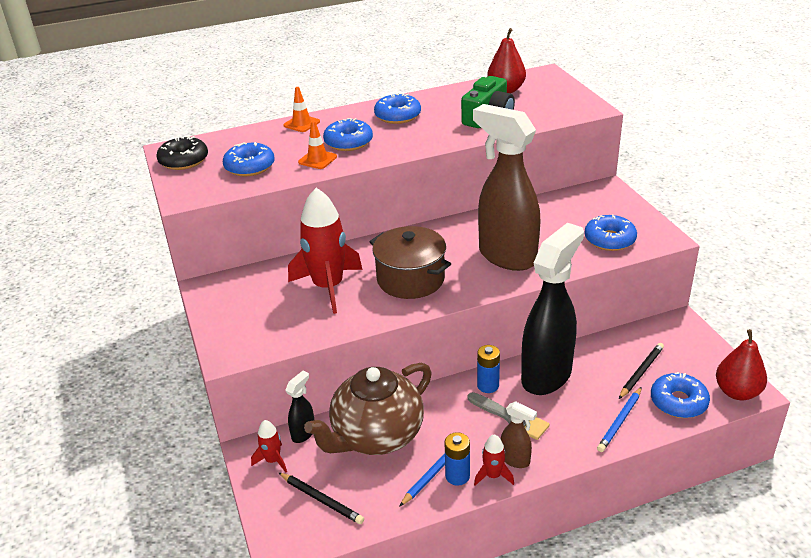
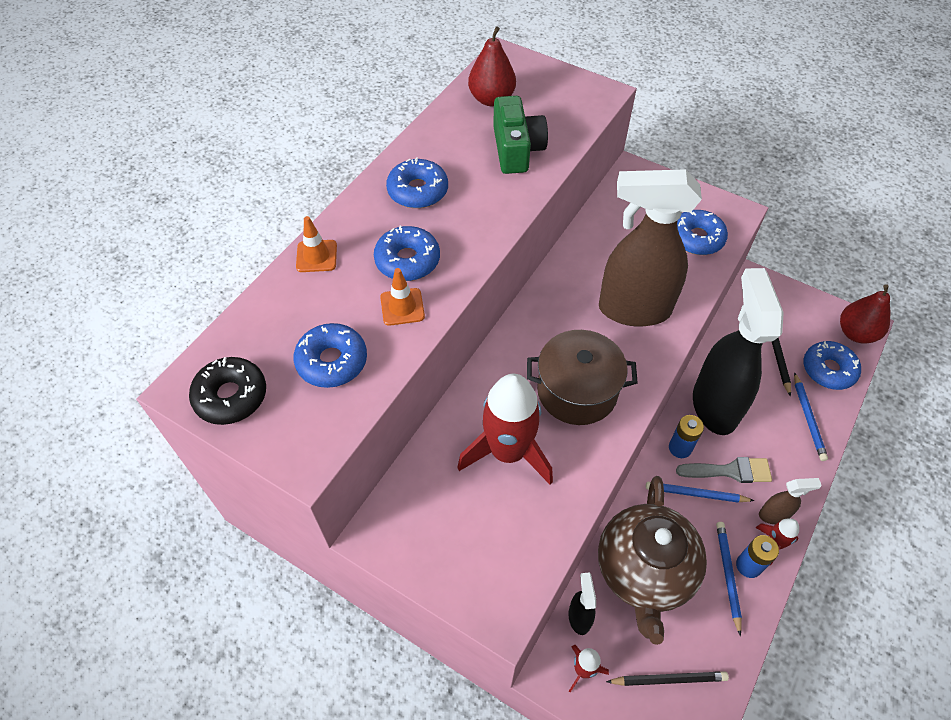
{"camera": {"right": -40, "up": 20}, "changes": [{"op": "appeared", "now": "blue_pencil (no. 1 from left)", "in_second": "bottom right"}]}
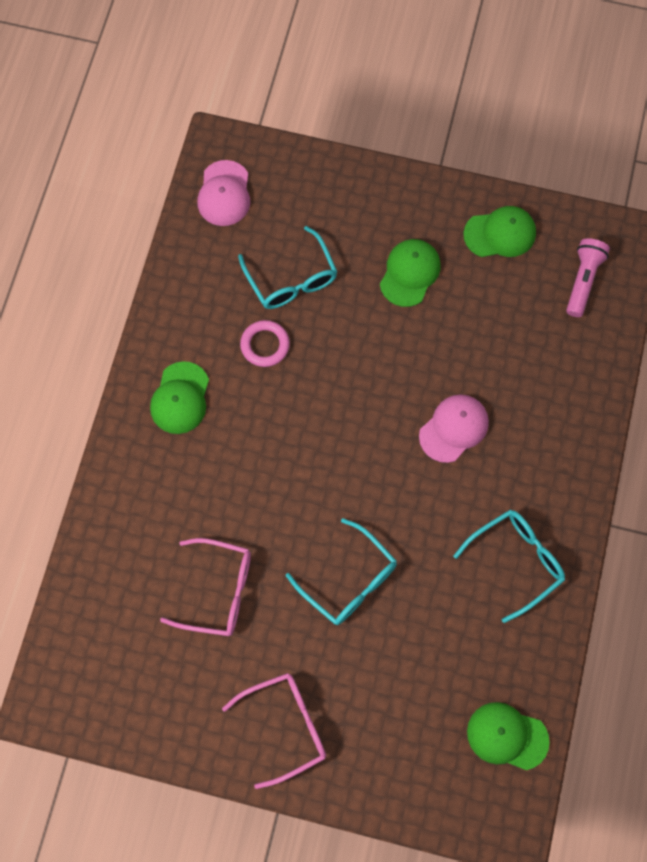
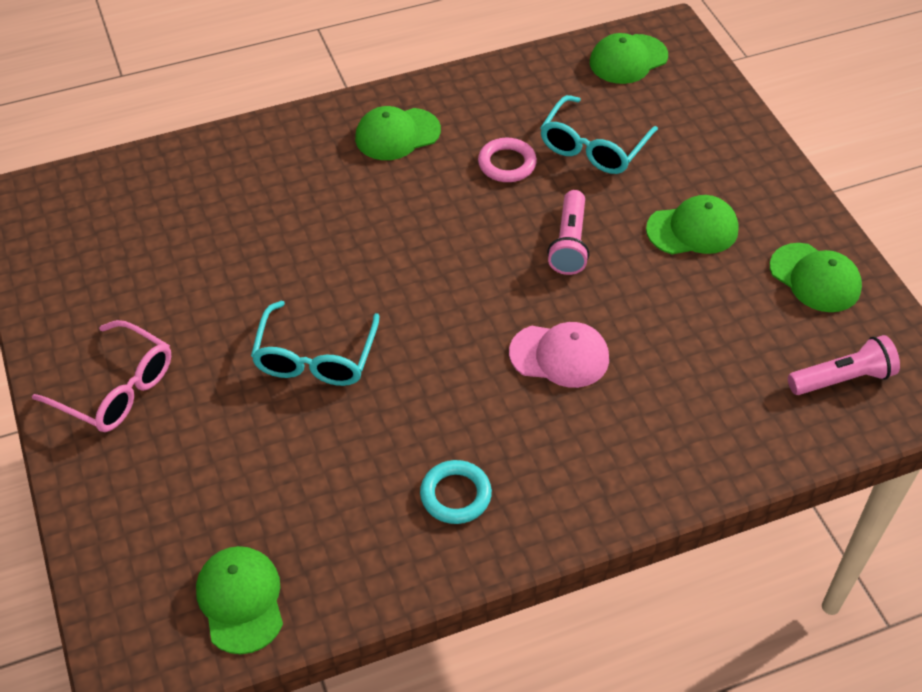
{"camera": {"right": 55, "up": -20}, "changes": [{"op": "exchanged", "was": "turquoise_glasses (no. 3 from left)", "now": "turquoise_ring", "in_first": "middle right", "in_second": "bottom centre"}, {"op": "appeared", "now": "pink_flashlight (no. 1 from left)", "in_second": "centre"}, {"op": "colour", "was": "pink_cap (no. 1 from left)", "now": "green_cap (no. 3 from left)", "in_first": "top centre", "in_second": "top right"}, {"op": "missing", "was": "pink_glasses (no. 1 from left)", "in_first": "bottom left"}]}
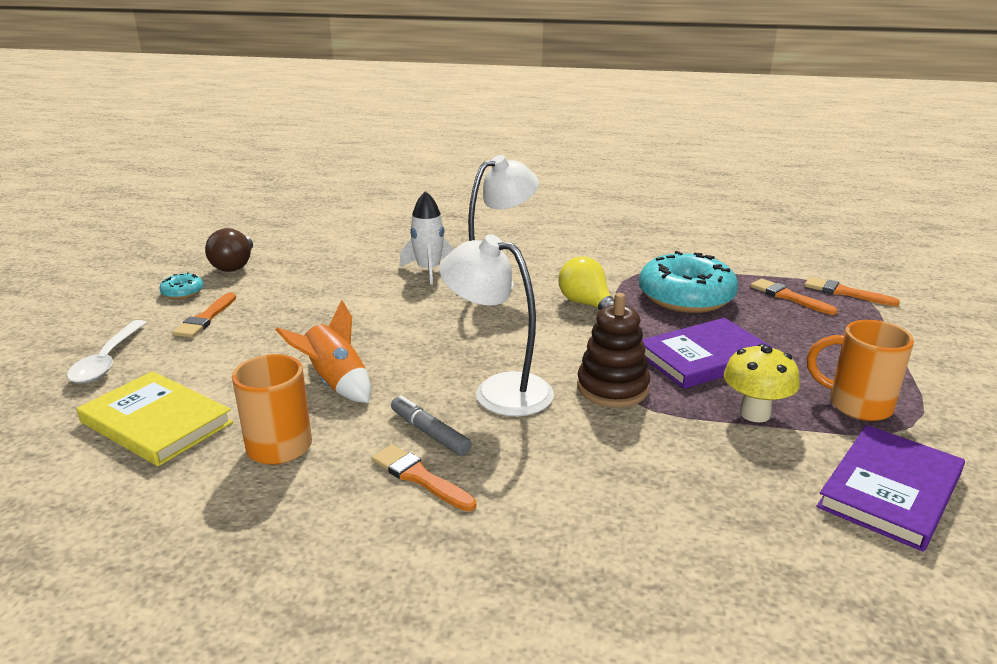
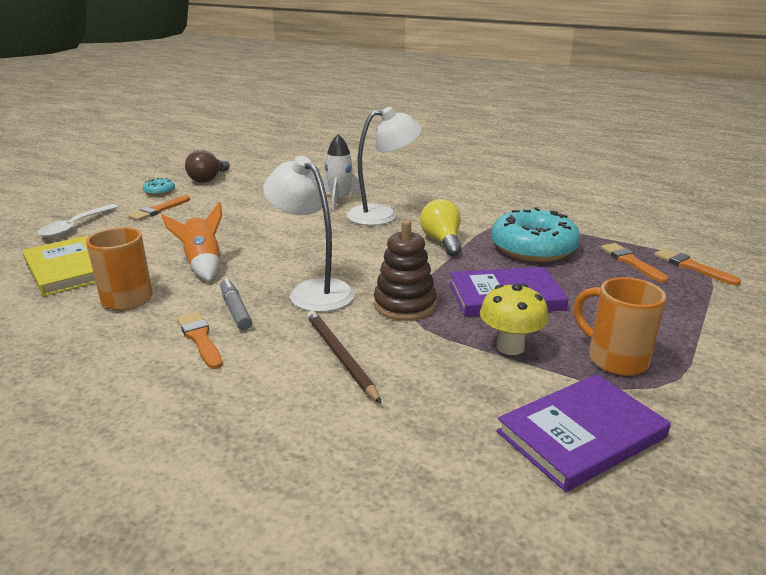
{"camera": {"right": 20, "up": 0}, "changes": [{"op": "appeared", "now": "brown_pencil", "in_second": "centre"}]}
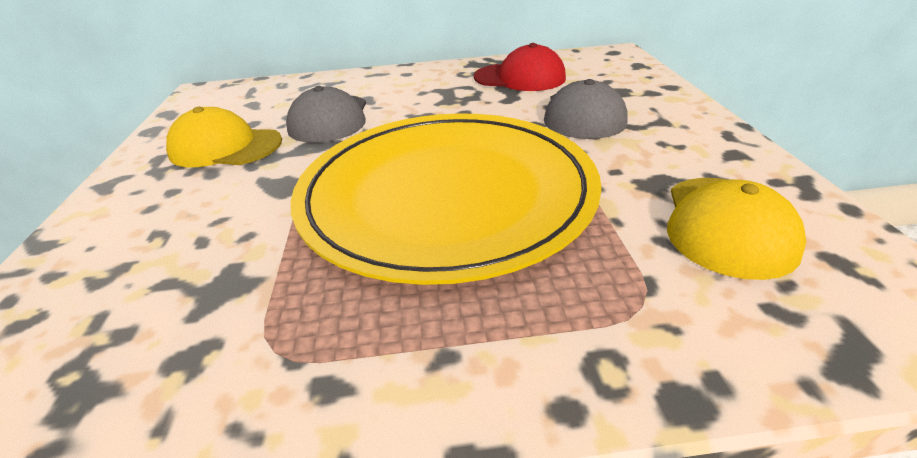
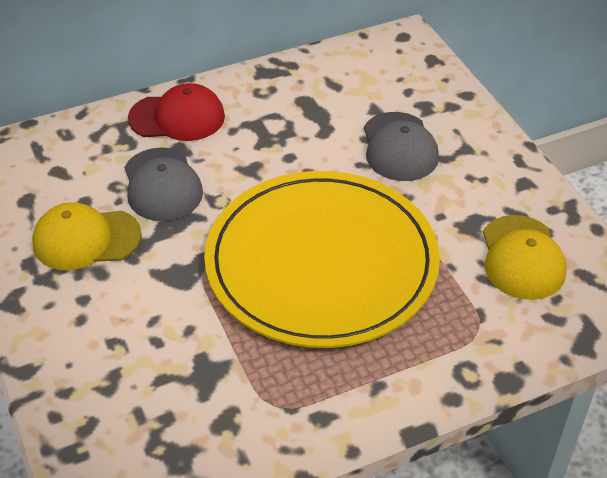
{"camera": {"right": -20, "up": 10}, "changes": [{"op": "relocated", "was": "red_cap", "in_first": "top centre", "in_second": "top left"}]}
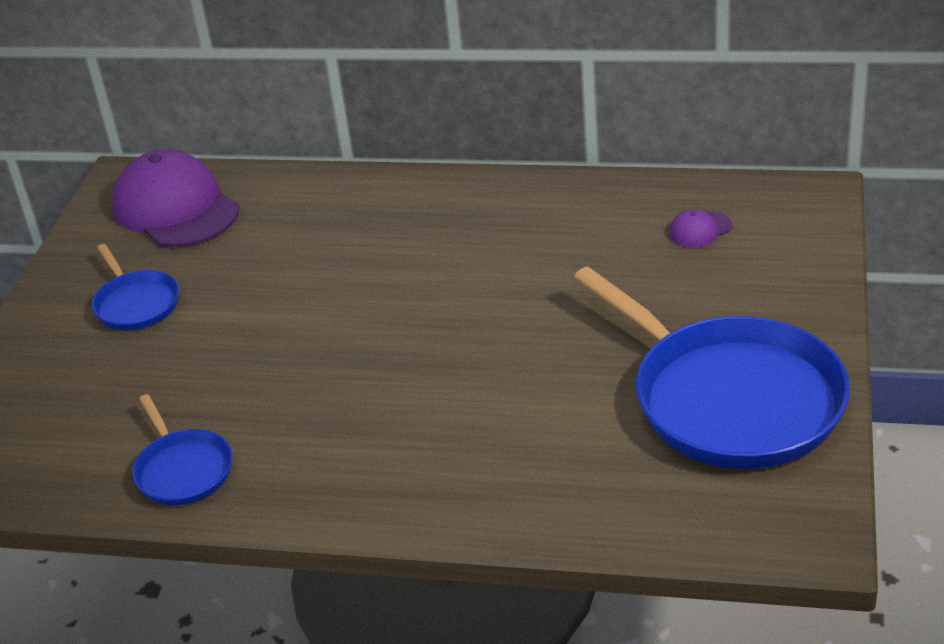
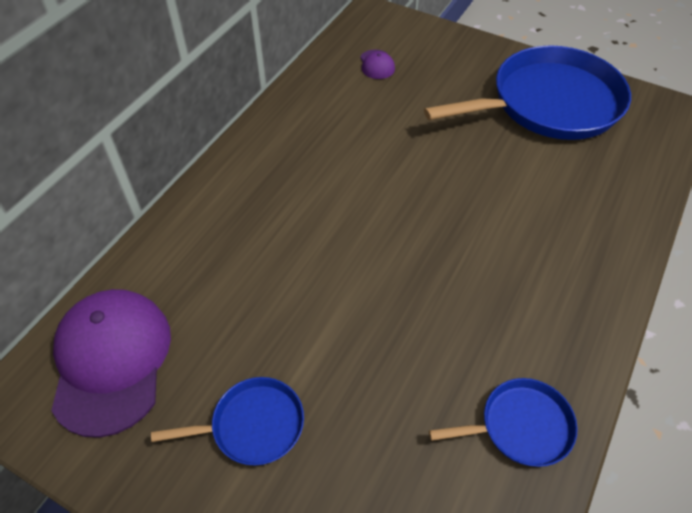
{"camera": {"right": -75, "up": 15}, "changes": [{"op": "spun", "was": "purple_cap (no. 1 from left)", "in_first": "top left", "in_second": "bottom left", "clockwise": 105}]}
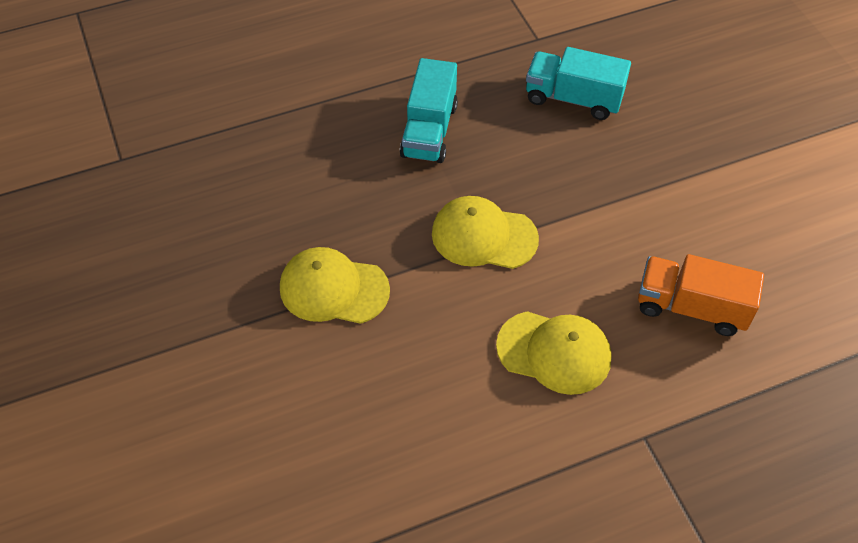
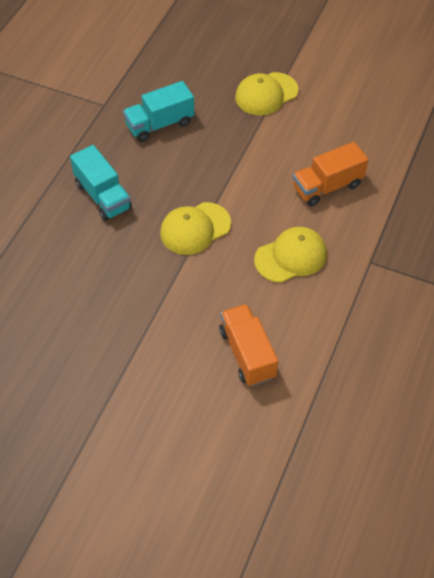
{"camera": {"right": -45, "up": 0}, "changes": [{"op": "appeared", "now": "orange_truck (no. 1 from left)", "in_second": "centre"}, {"op": "relocated", "was": "yellow_cap (no. 1 from left in the first image)", "now": "yellow_cap (no. 2 from left)", "in_first": "centre", "in_second": "top centre"}]}
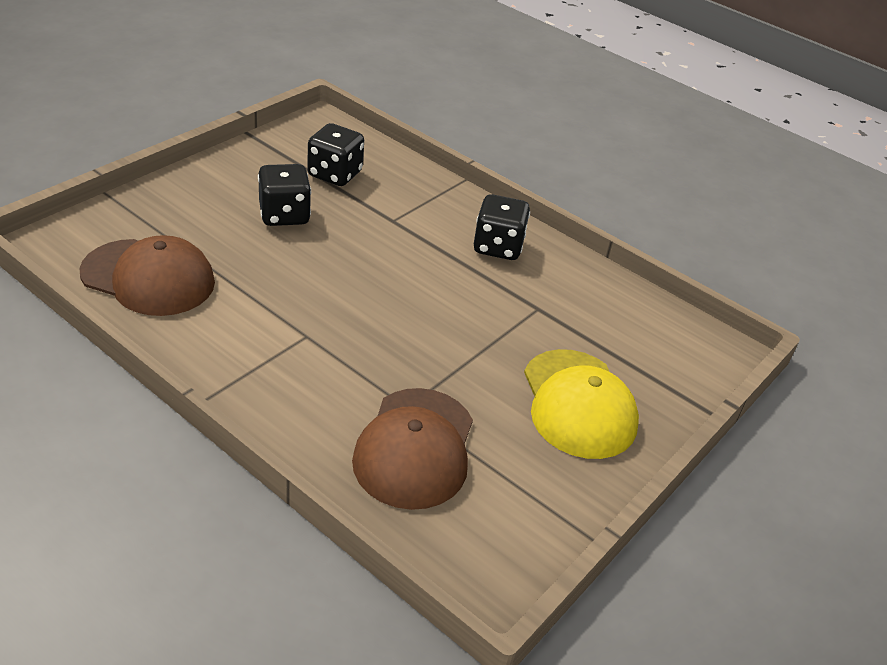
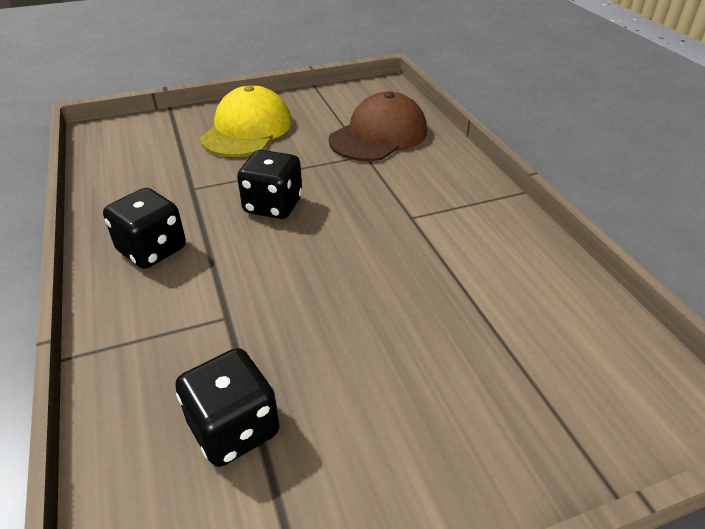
{"camera": {"right": -145, "up": 0}, "changes": [{"op": "relocated", "was": "black_dice (no. 1 from left in the first image)", "now": "black_dice (no. 3 from left)", "in_first": "top left", "in_second": "centre"}, {"op": "missing", "was": "brown_cap (no. 1 from left)", "in_first": "middle left"}]}
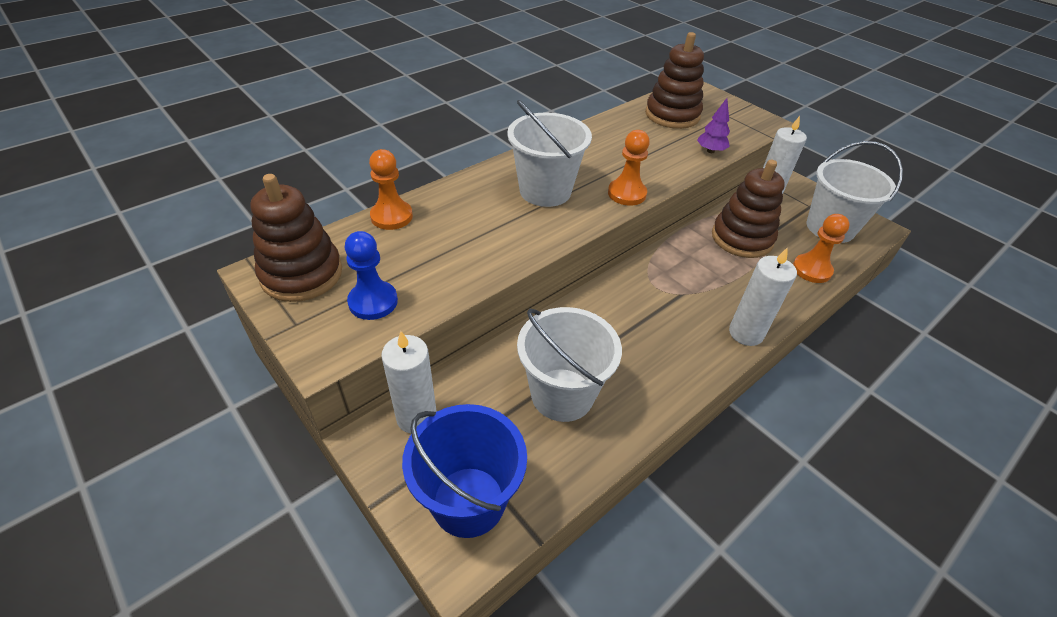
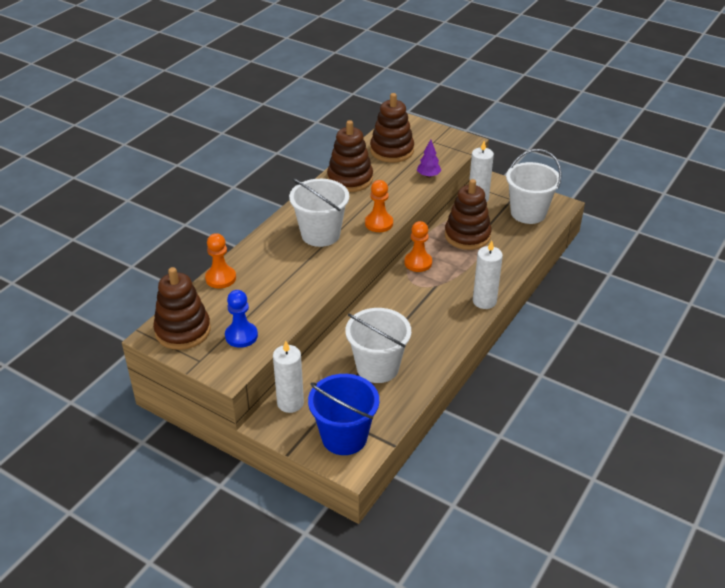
{"camera": {"right": -15, "up": -5}, "changes": [{"op": "appeared", "now": "brown_stacking_toy (no. 2 from left)", "in_second": "top centre"}, {"op": "relocated", "was": "orange_pawn (no. 3 from left)", "in_first": "middle right", "in_second": "centre"}]}
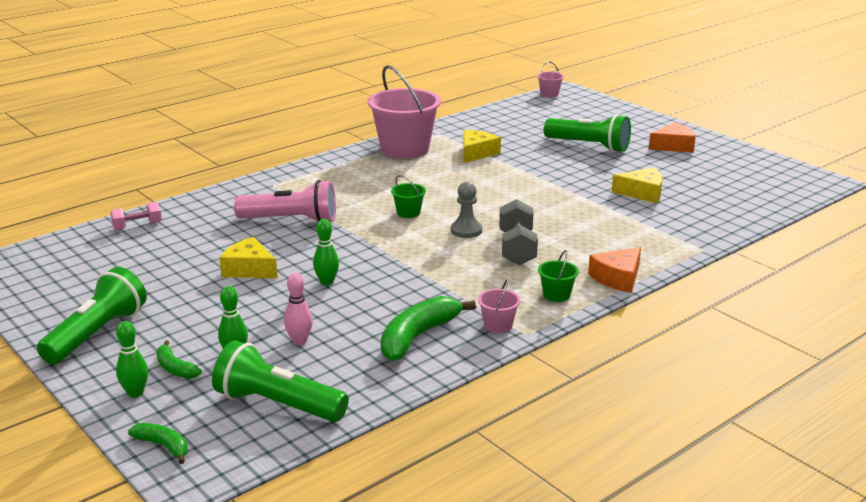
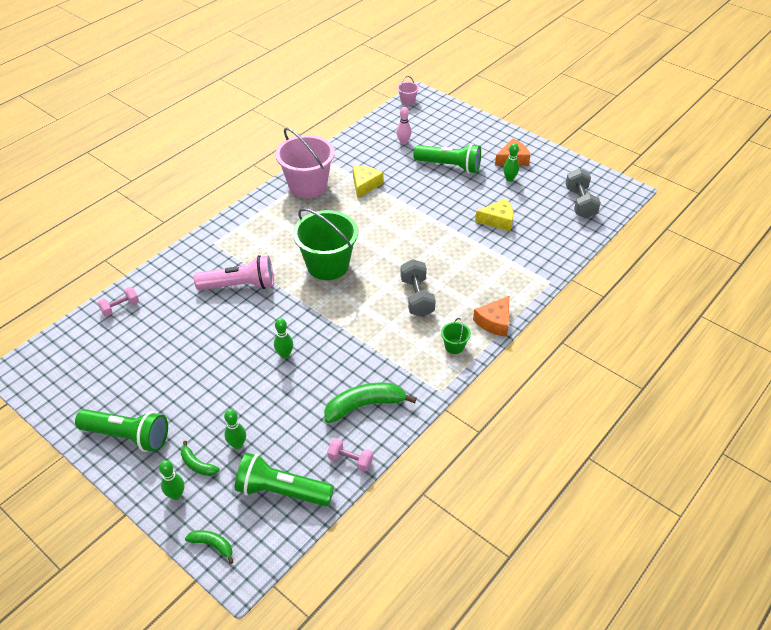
{"camera": {"right": -10, "up": 20}, "changes": [{"op": "spun", "was": "green_flashlight (no. 1 from left)", "in_first": "middle left", "in_second": "bottom left", "clockwise": 90}, {"op": "size", "was": "green_bucket (no. 1 from left)", "in_first": "centre", "in_second": "centre", "ratio": 2.37}, {"op": "spun", "was": "green_banana (no. 3 from left)", "in_first": "centre", "in_second": "centre", "clockwise": 45}, {"op": "appeared", "now": "pink_dumbbell (no. 2 from left)", "in_second": "bottom centre"}, {"op": "relocated", "was": "pink_bowling_pin", "in_first": "centre", "in_second": "top centre"}, {"op": "appeared", "now": "green_bowling_pin (no. 4 from left)", "in_second": "top centre"}, {"op": "appeared", "now": "grey_dumbbell (no. 2 from left)", "in_second": "top right"}, {"op": "missing", "was": "yellow_cheese (no. 1 from left)", "in_first": "middle left"}, {"op": "missing", "was": "grey_pawn", "in_first": "centre"}, {"op": "missing", "was": "pink_bucket (no. 2 from left)", "in_first": "centre"}]}
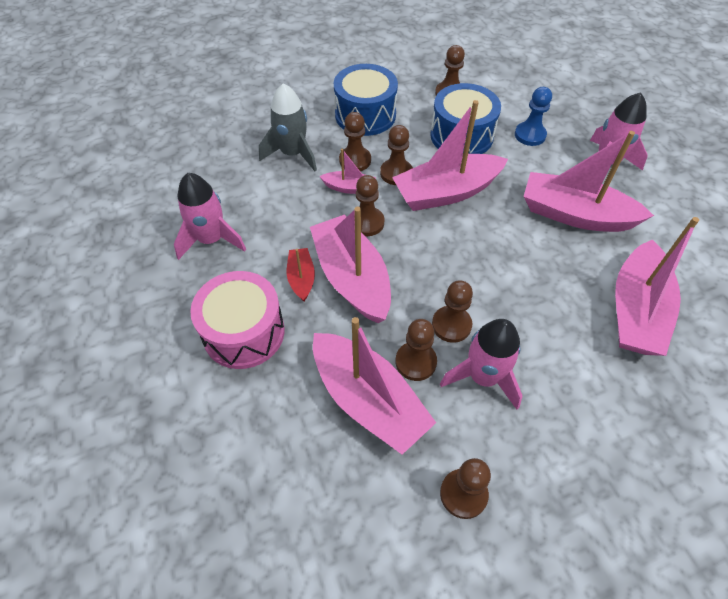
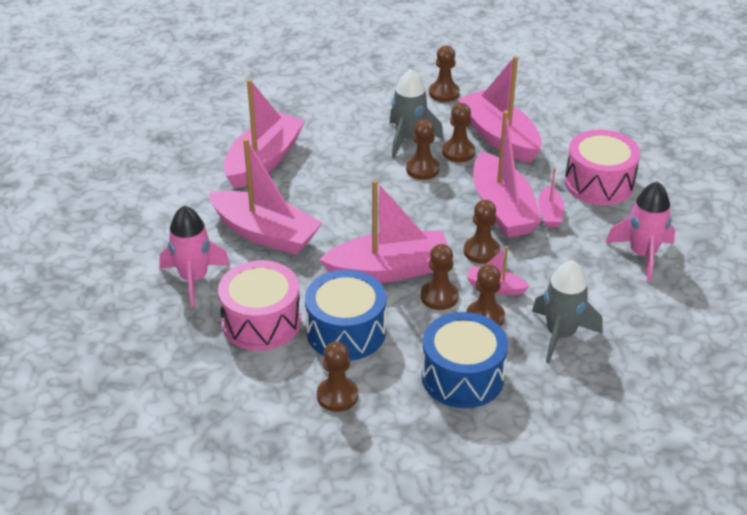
{"camera": {"right": -170, "up": -15}, "changes": [{"op": "exchanged", "was": "blue_pawn", "now": "pink_drum (no. 1 from left)", "in_first": "top right", "in_second": "centre"}, {"op": "colour", "was": "pink_rocket (no. 2 from left)", "now": "grey_rocket (no. 1 from left)", "in_first": "centre", "in_second": "top centre"}, {"op": "colour", "was": "red_boat", "now": "pink_boat (no. 7 from left)", "in_first": "centre", "in_second": "middle right"}]}
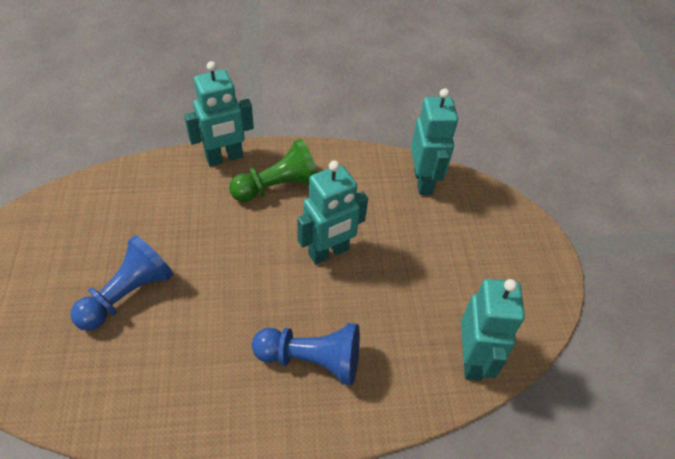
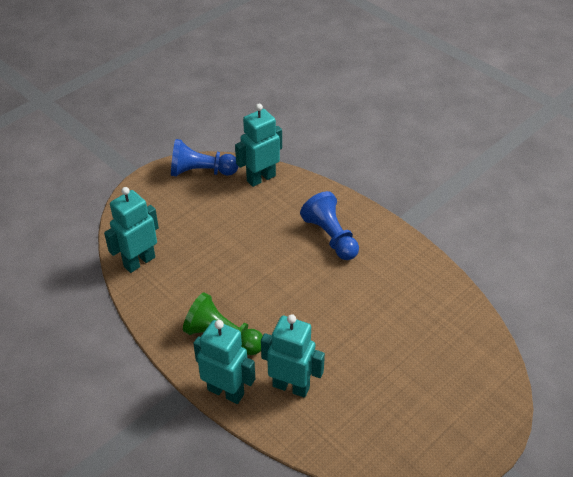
{"camera": {"right": -125, "up": -5}, "changes": [{"op": "relocated", "was": "blue_pawn (no. 1 from left)", "in_first": "middle left", "in_second": "top centre"}, {"op": "relocated", "was": "turquoise_robot (no. 2 from left in the first image)", "now": "turquoise_robot (no. 4 from left)", "in_first": "centre", "in_second": "bottom centre"}]}
